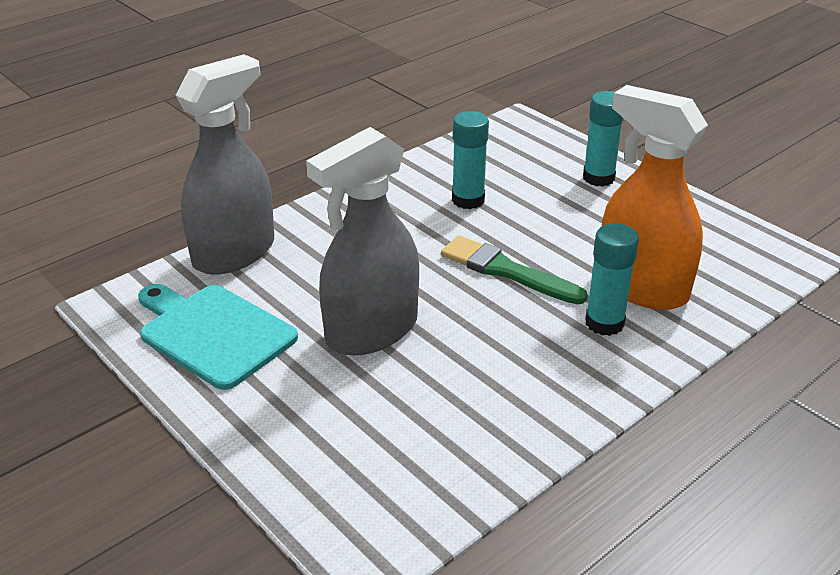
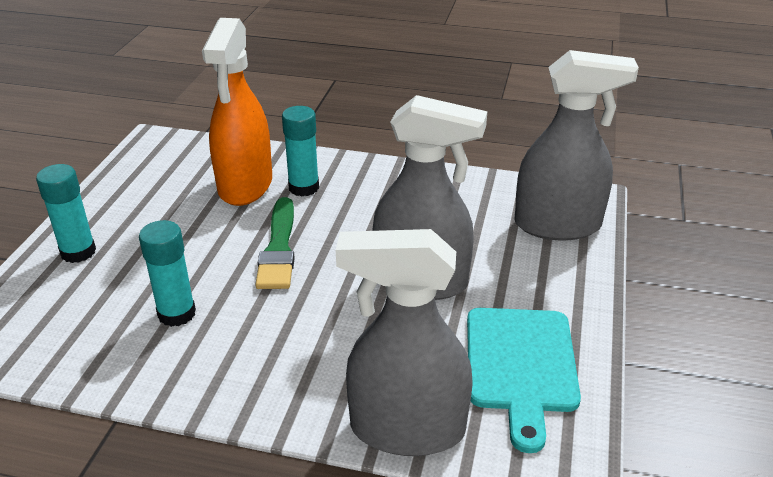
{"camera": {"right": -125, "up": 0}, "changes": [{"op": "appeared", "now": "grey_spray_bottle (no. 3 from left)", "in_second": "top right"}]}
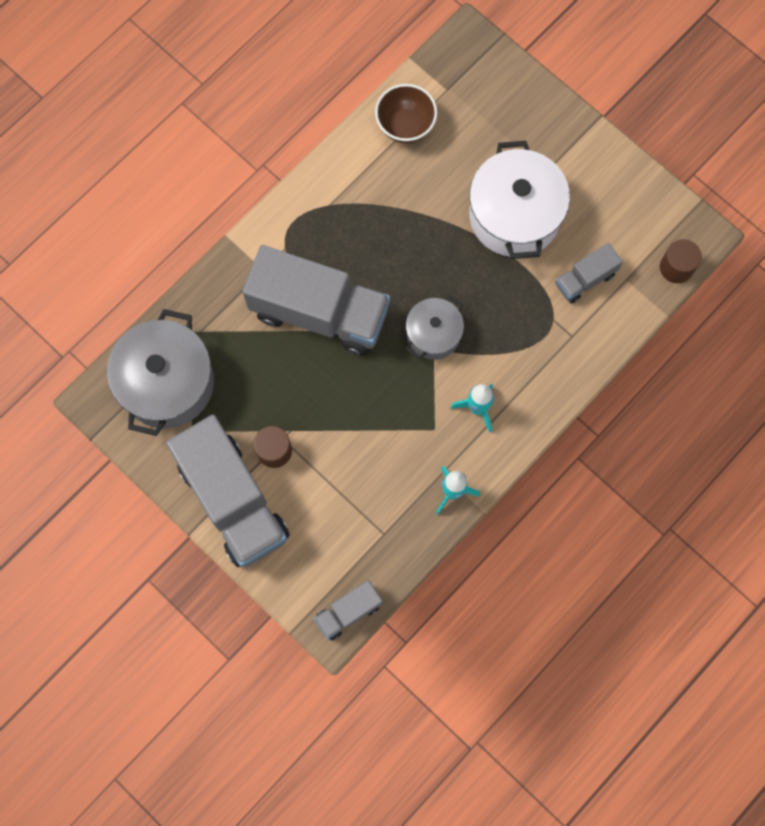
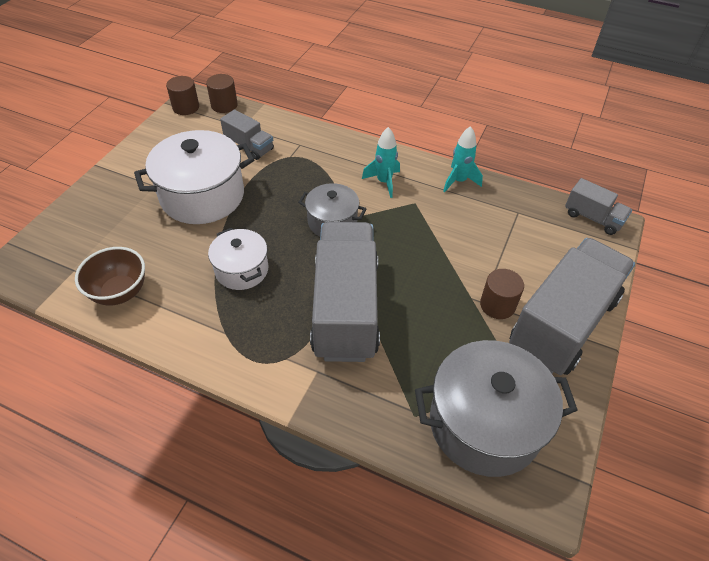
{"camera": {"right": -110, "up": -25}, "changes": [{"op": "appeared", "now": "brown_cylinder (no. 1 from left)", "in_second": "top left"}, {"op": "appeared", "now": "white_pot (no. 2 from left)", "in_second": "centre"}]}
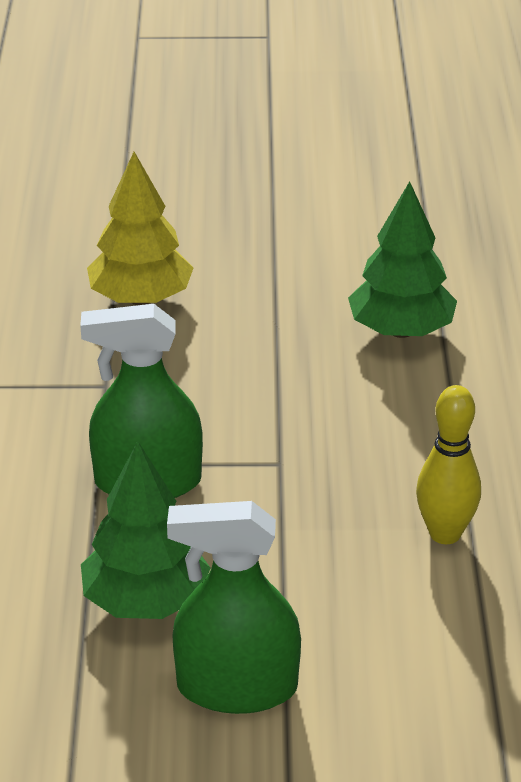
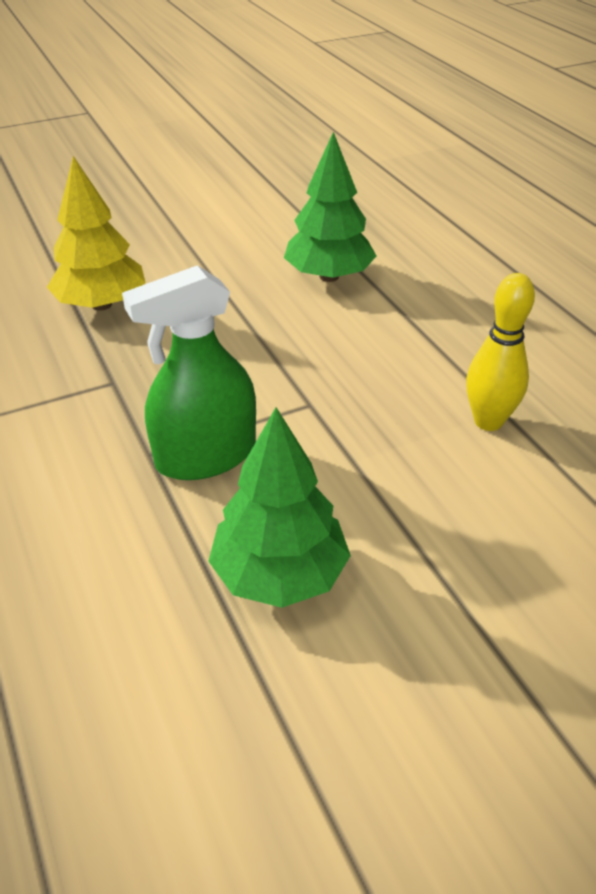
{"camera": {"right": -25, "up": 5}, "changes": [{"op": "missing", "was": "green_spray_bottle (no. 2 from left)", "in_first": "bottom centre"}]}
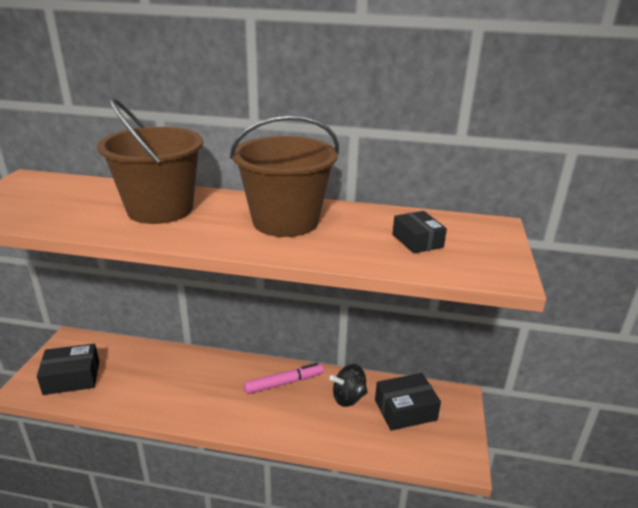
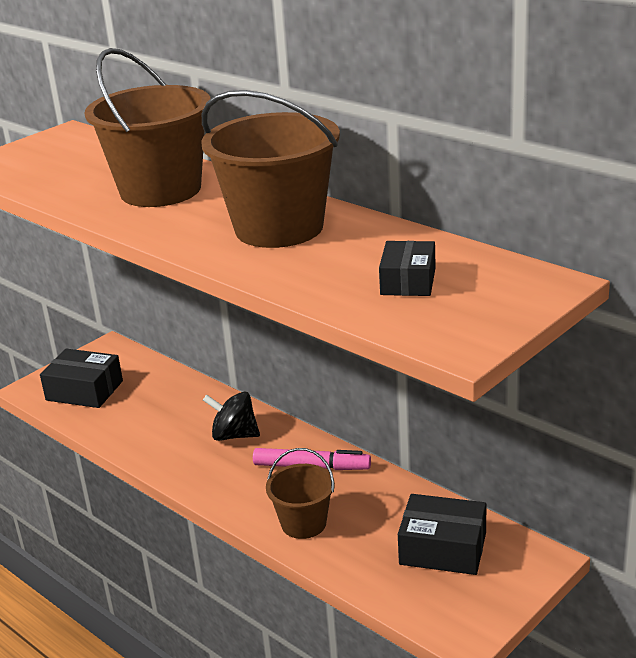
{"camera": {"right": 35, "up": 0}, "changes": [{"op": "relocated", "was": "black_spinning_top", "in_first": "bottom centre", "in_second": "centre"}, {"op": "appeared", "now": "brown_bucket (no. 3 from left)", "in_second": "bottom centre"}]}
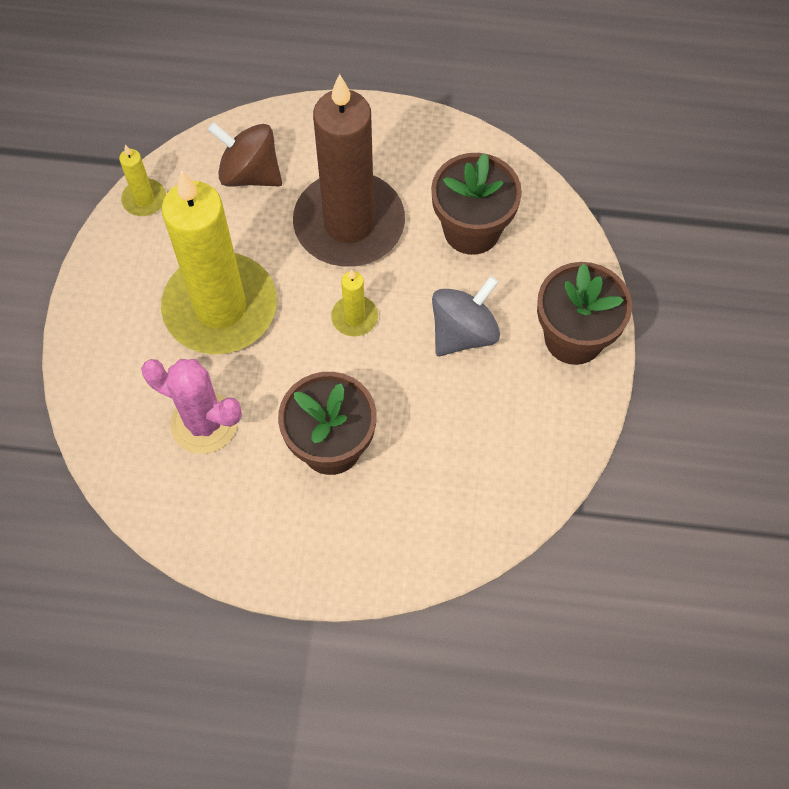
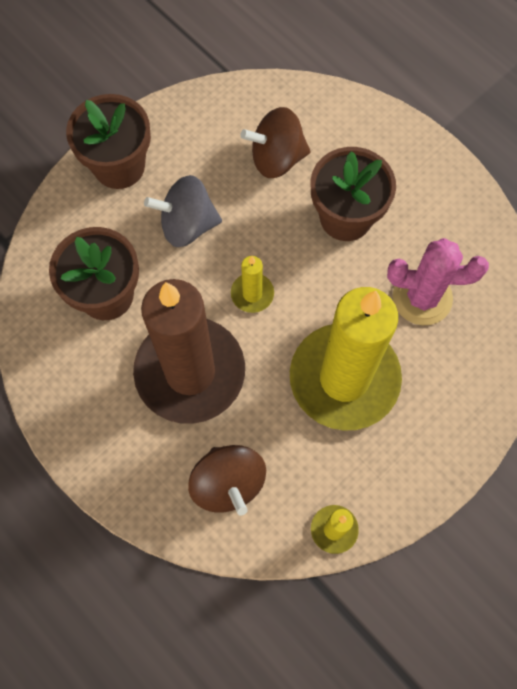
{"camera": {"right": -140, "up": 5}, "changes": [{"op": "appeared", "now": "brown_spinning_top (no. 2 from left)", "in_second": "top centre"}, {"op": "spun", "was": "pink_cactus", "in_first": "middle left", "in_second": "middle right", "clockwise": -60}]}
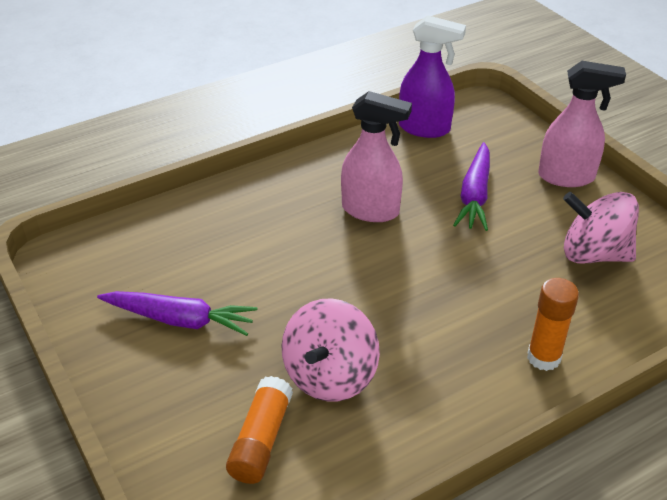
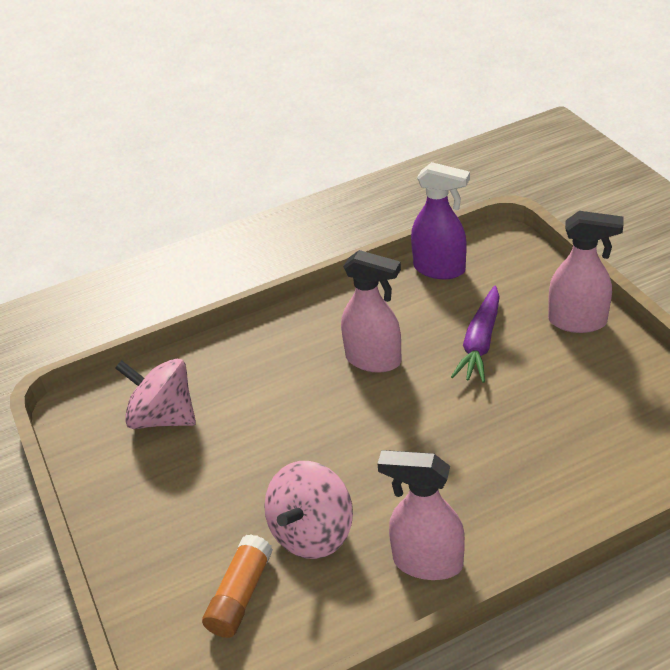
{"camera": {"right": 10, "up": 0}, "changes": [{"op": "relocated", "was": "pink_spinning_top (no. 2 from left in the first image)", "now": "pink_spinning_top (no. 1 from left)", "in_first": "middle right", "in_second": "middle left"}, {"op": "appeared", "now": "pink_spray_bottle (no. 2 from left)", "in_second": "bottom centre"}, {"op": "missing", "was": "purple_carrot (no. 1 from left)", "in_first": "middle left"}, {"op": "missing", "was": "orange_glue_stick (no. 2 from left)", "in_first": "middle right"}]}
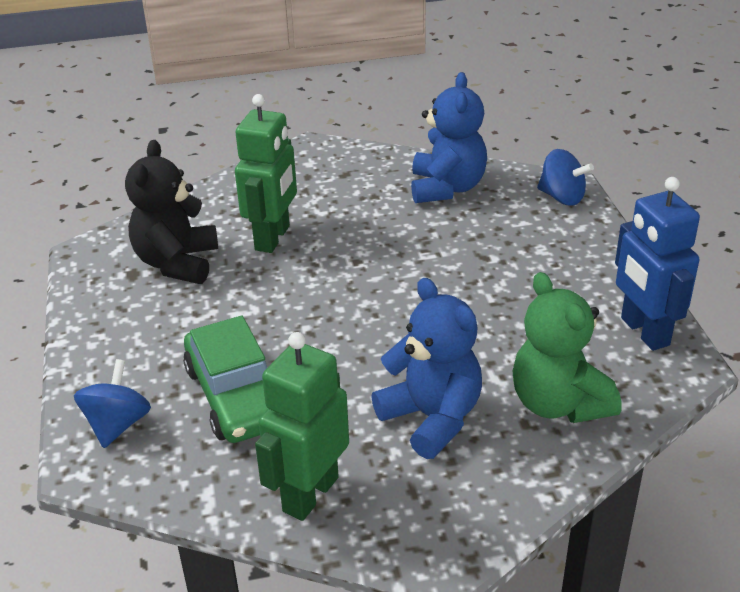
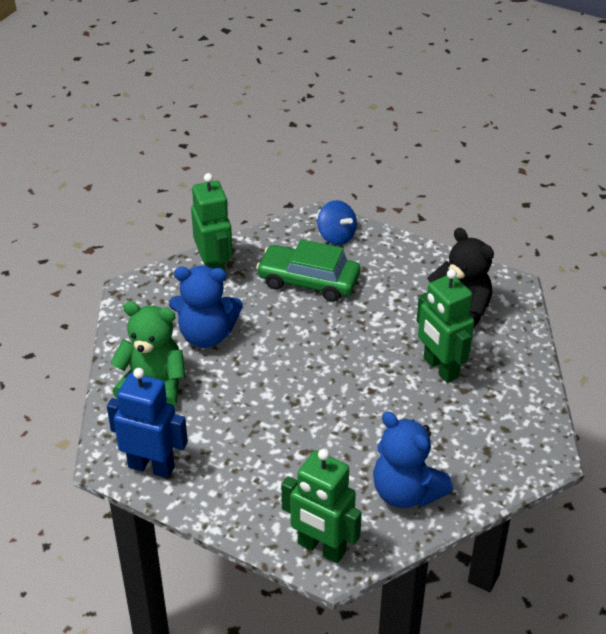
{"camera": {"right": 130, "up": 5}, "changes": [{"op": "exchanged", "was": "blue_spinning_top (no. 2 from left)", "now": "green_robot (no. 2 from left)", "in_first": "top right", "in_second": "bottom centre"}]}
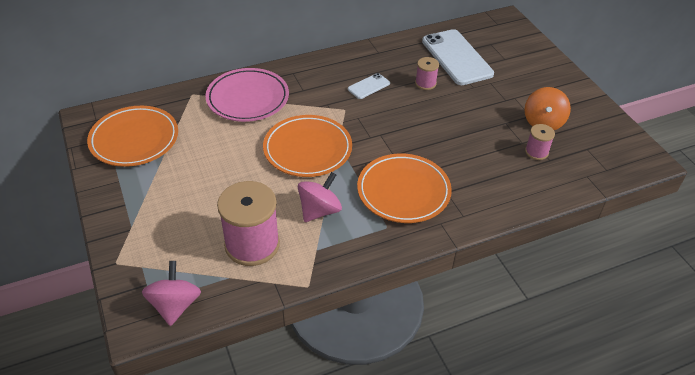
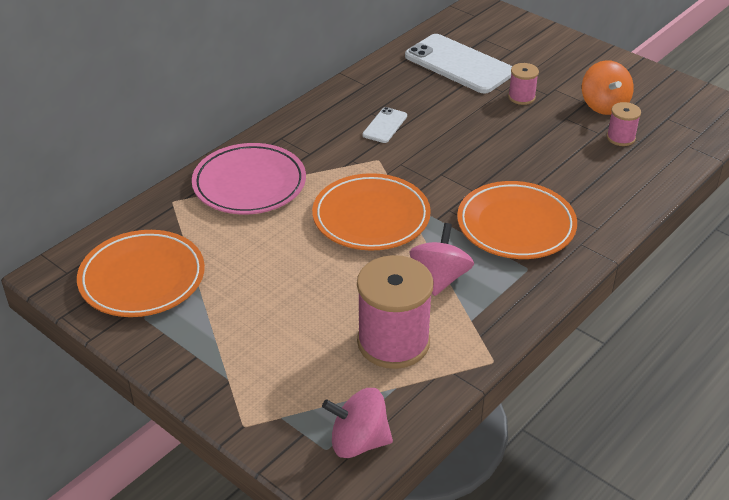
{"camera": {"right": -25, "up": -5}, "changes": [{"op": "spun", "was": "pink_spinning_top (no. 1 from left)", "in_first": "bottom left", "in_second": "bottom centre", "clockwise": -60}, {"op": "relocated", "was": "pink_spool (no. 2 from left)", "in_first": "top centre", "in_second": "top right"}]}
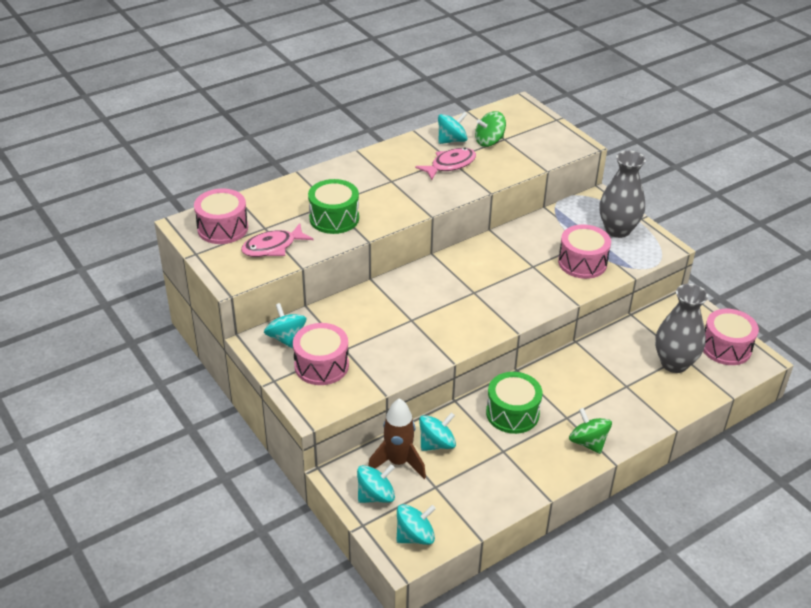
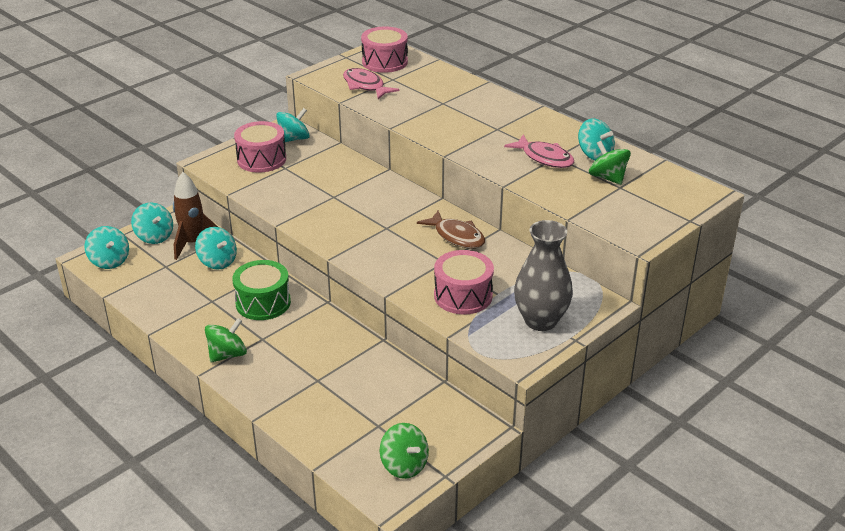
{"camera": {"right": 80, "up": -5}, "changes": [{"op": "exchanged", "was": "pink_drum (no. 4 from left)", "now": "green_spinning_top (no. 2 from left)", "in_first": "middle right", "in_second": "bottom centre"}, {"op": "appeared", "now": "brown_fish", "in_second": "centre"}, {"op": "missing", "was": "green_drum (no. 1 from left)", "in_first": "centre"}, {"op": "missing", "was": "grey_vase (no. 2 from left)", "in_first": "middle right"}]}
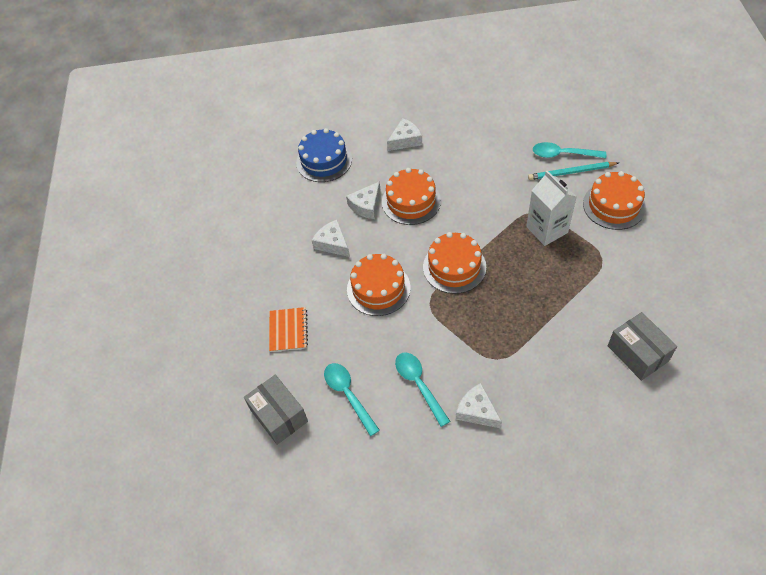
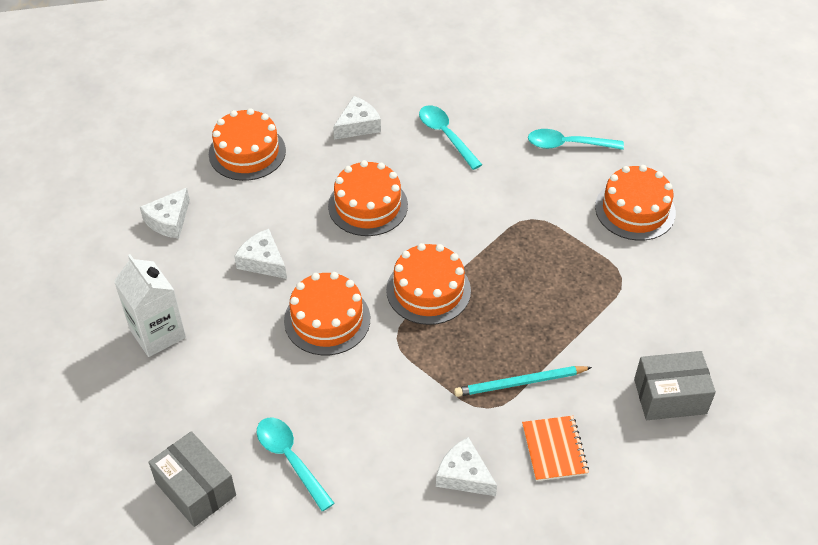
{"camera": {"right": -10, "up": -5}, "changes": [{"op": "relocated", "was": "white_carton", "in_first": "middle right", "in_second": "middle left"}, {"op": "relocated", "was": "white_cheese (no. 2 from left in the first image)", "now": "white_cheese (no. 1 from left)", "in_first": "centre", "in_second": "middle left"}, {"op": "colour", "was": "blue_cake", "now": "orange_cake (no. 1 from left)", "in_first": "top centre", "in_second": "top left"}, {"op": "relocated", "was": "turquoise_spoon (no. 2 from left)", "in_first": "bottom centre", "in_second": "top centre"}, {"op": "relocated", "was": "turquoise_pencil", "in_first": "top right", "in_second": "bottom centre"}, {"op": "relocated", "was": "orange_notebook", "in_first": "centre", "in_second": "bottom right"}, {"op": "spun", "was": "grey_box (no. 2 from left)", "in_first": "middle right", "in_second": "bottom right", "clockwise": -60}]}
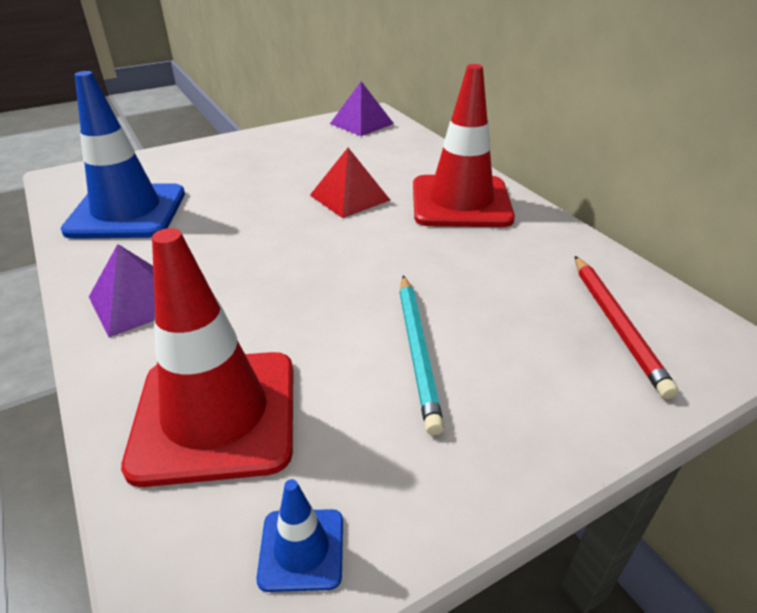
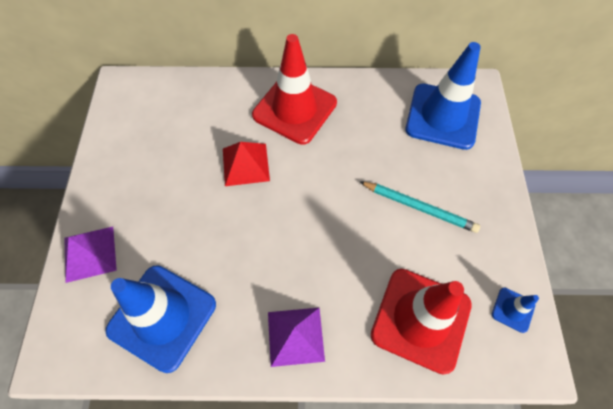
{"camera": {"right": -60, "up": 25}, "changes": [{"op": "relocated", "was": "purple_pyramid (no. 2 from left in the first image)", "now": "purple_pyramid (no. 1 from left)", "in_first": "top centre", "in_second": "middle left"}, {"op": "exchanged", "was": "red_pencil", "now": "blue_traffic_cone (no. 2 from left)", "in_first": "middle right", "in_second": "top right"}]}
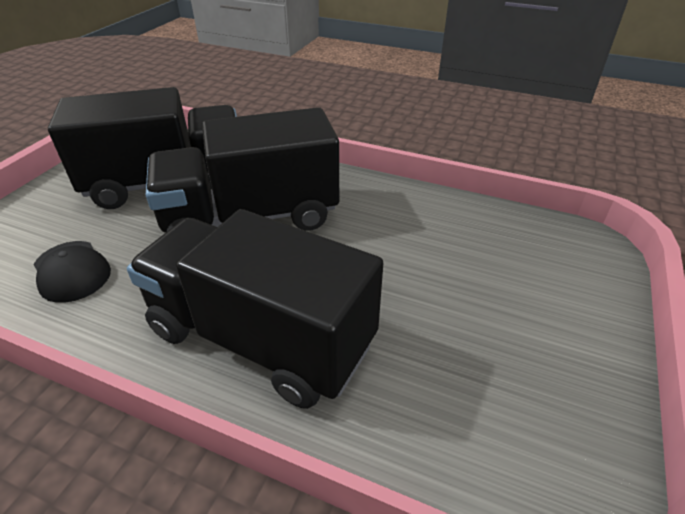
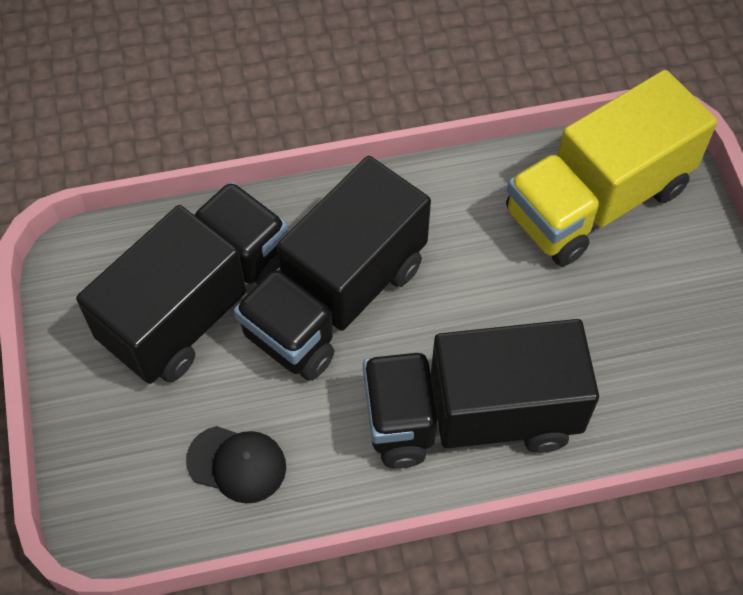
{"camera": {"right": -35, "up": 20}, "changes": [{"op": "appeared", "now": "yellow_truck", "in_second": "top right"}]}
